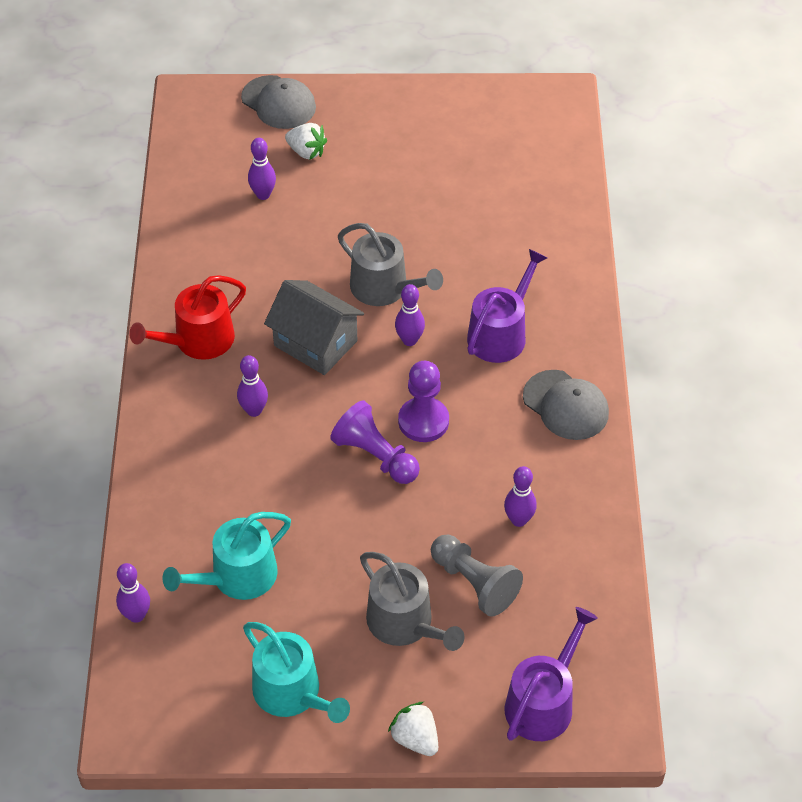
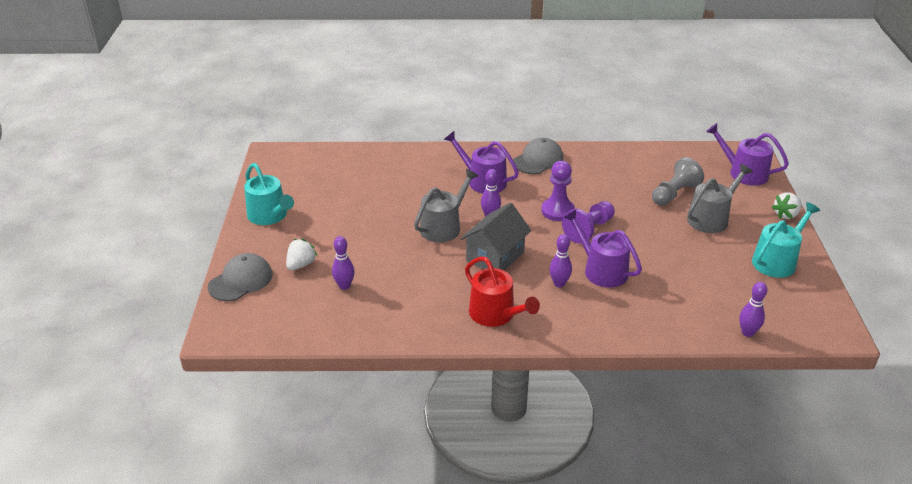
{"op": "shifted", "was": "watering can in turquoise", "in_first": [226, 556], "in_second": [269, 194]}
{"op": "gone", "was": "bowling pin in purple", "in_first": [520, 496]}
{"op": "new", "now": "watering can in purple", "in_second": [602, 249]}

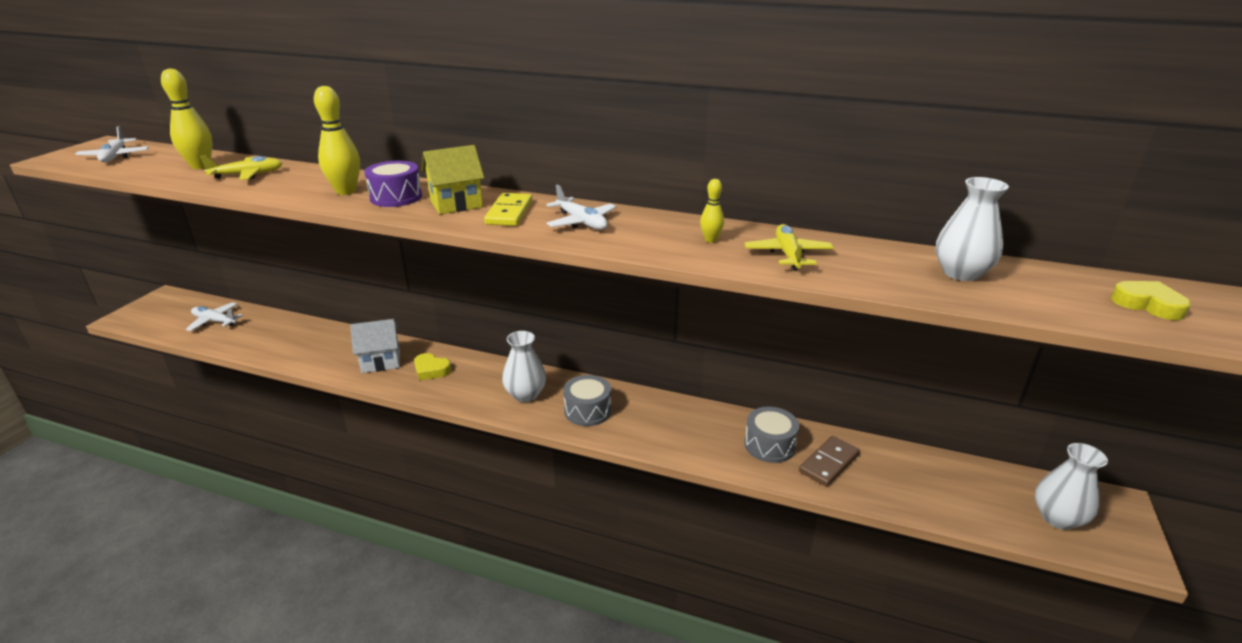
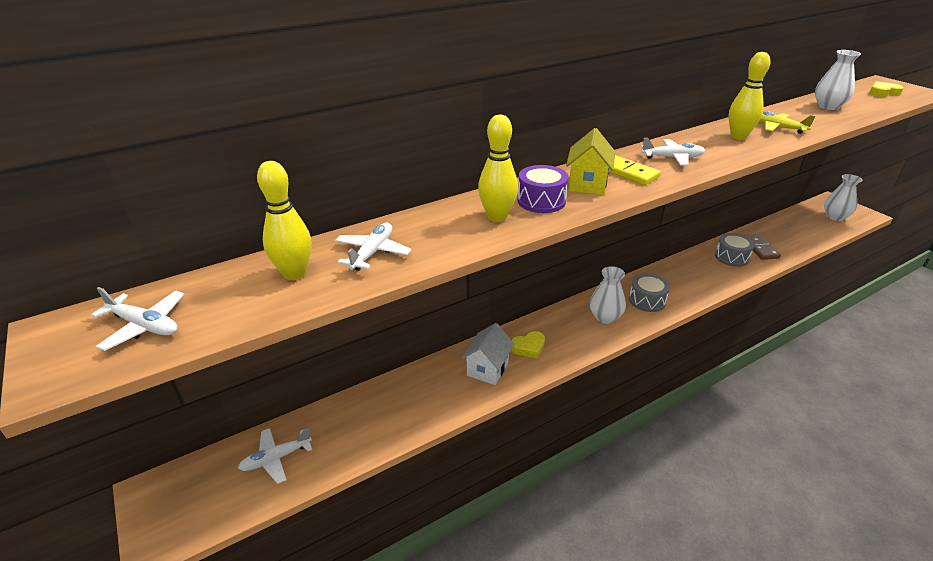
{"op": "repainted", "was": "plane in yellow", "now": "plane in white", "in_first": [241, 167], "in_second": [373, 247]}
{"op": "scaled", "was": "bowling pin in yellow", "in_first": [712, 211], "in_second": [750, 96], "ratio": 1.88}

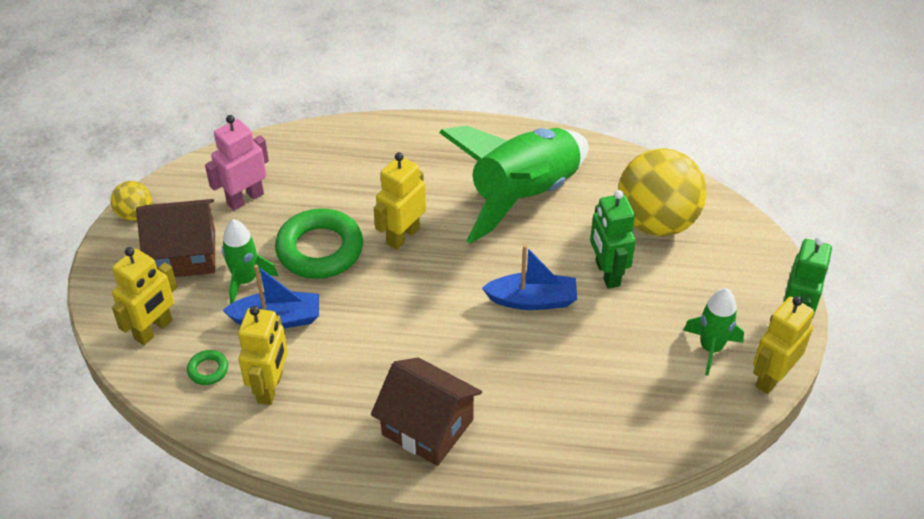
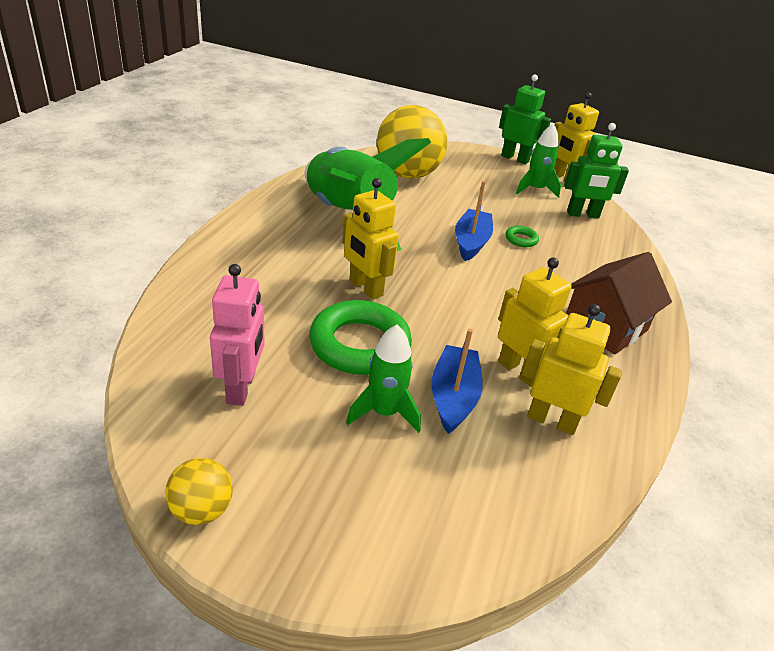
{"op": "shifted", "was": "robot in yellow", "in_first": [144, 296], "in_second": [535, 322]}
{"op": "gone", "was": "house in brown", "in_first": [175, 238]}
{"op": "shifted", "was": "ring in green", "in_first": [207, 367], "in_second": [522, 236]}
{"op": "rotated", "was": "robot in pink", "in_first": [237, 162], "in_second": [237, 335], "clockwise": -150}
{"op": "shifted", "was": "robot in green", "in_first": [613, 239], "in_second": [596, 171]}

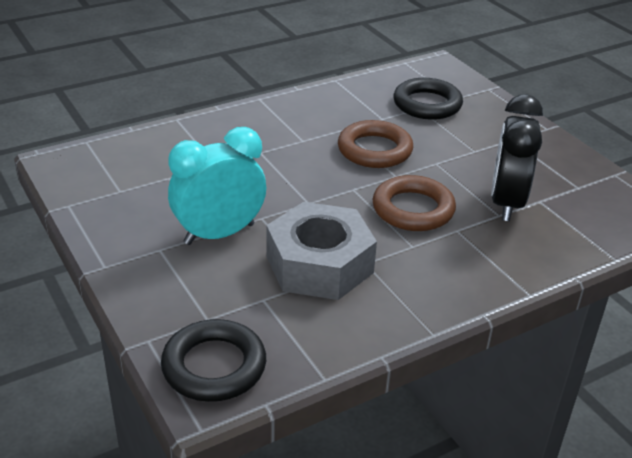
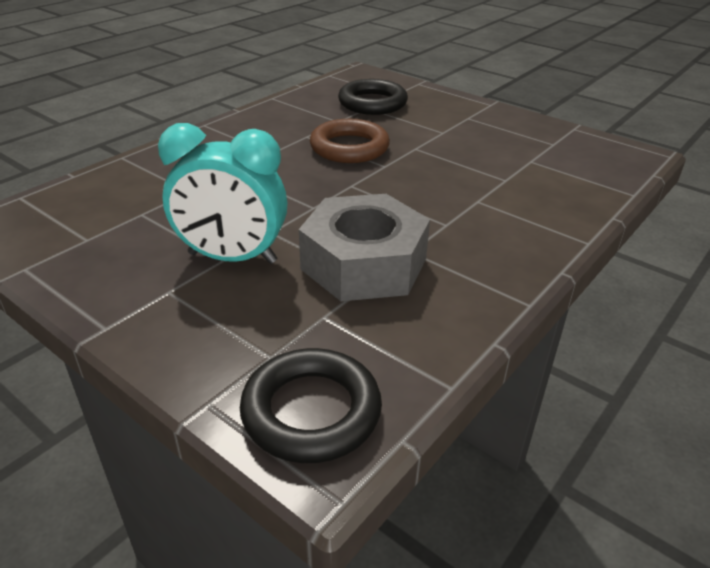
{"op": "rotated", "was": "clock in turquoise", "in_first": [217, 186], "in_second": [222, 193], "clockwise": -120}
{"op": "gone", "was": "ring in brown", "in_first": [414, 203]}
{"op": "gone", "was": "clock in black", "in_first": [517, 157]}

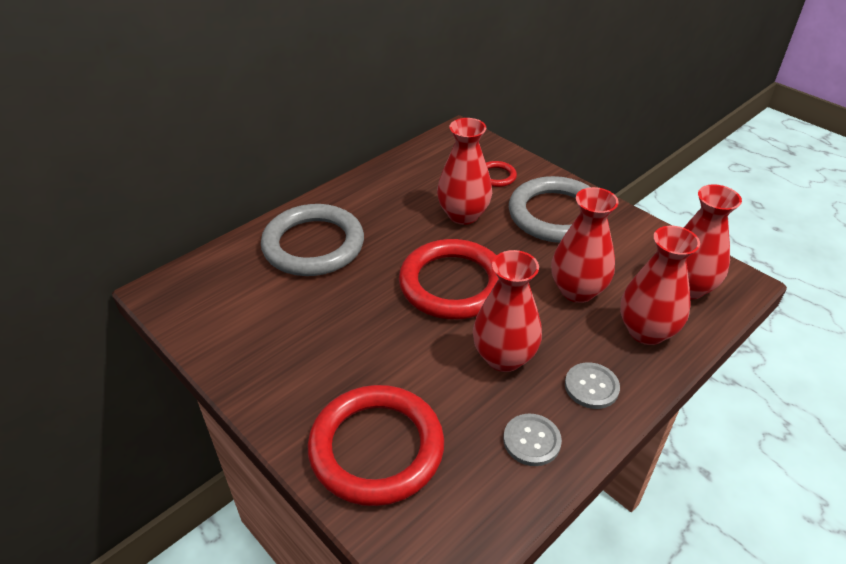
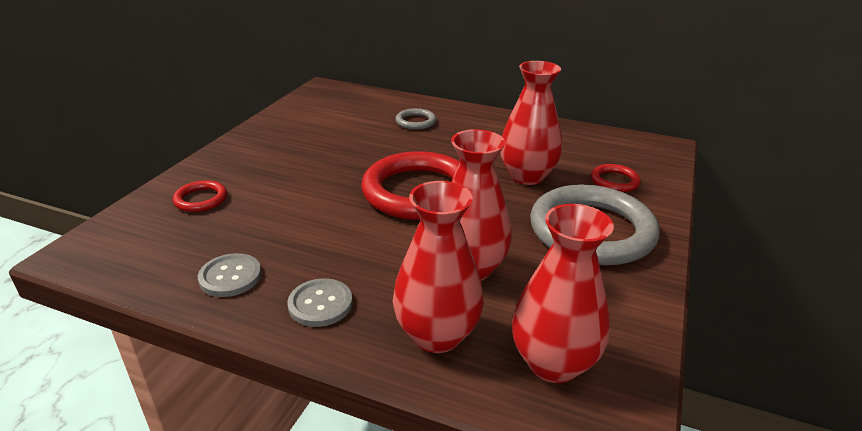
{"op": "scaled", "was": "ring in grey", "in_first": [312, 240], "in_second": [416, 119], "ratio": 0.44}
{"op": "scaled", "was": "ring in red", "in_first": [376, 445], "in_second": [200, 196], "ratio": 0.44}
{"op": "gone", "was": "vase in red", "in_first": [507, 311]}

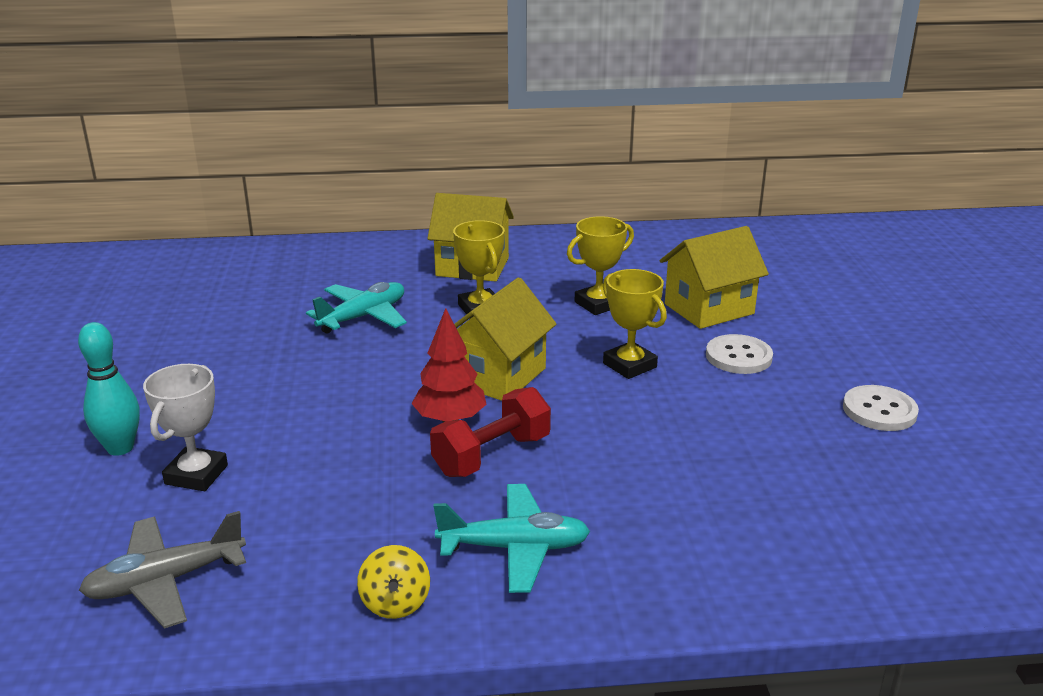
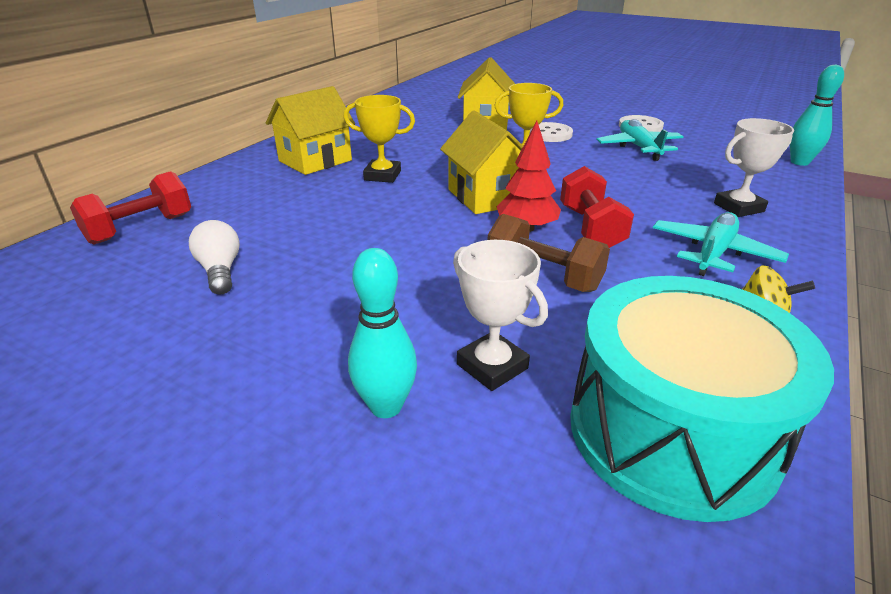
{"op": "swapped", "was": "plane in grey", "now": "drum in turquoise", "in_first": [162, 570], "in_second": [702, 399]}
{"op": "shifted", "was": "plane in turquoise", "in_first": [356, 308], "in_second": [639, 140]}
{"op": "gone", "was": "trophy in yellow", "in_first": [600, 265]}
{"op": "new", "now": "dumbbell in red", "in_second": [130, 208]}
{"op": "new", "now": "light bulb in white", "in_second": [214, 257]}
{"op": "new", "now": "dumbbell in brown", "in_second": [549, 253]}
{"op": "new", "now": "trophy in white", "in_second": [754, 167]}
{"op": "new", "now": "bowling pin in turquoise", "in_second": [817, 115]}

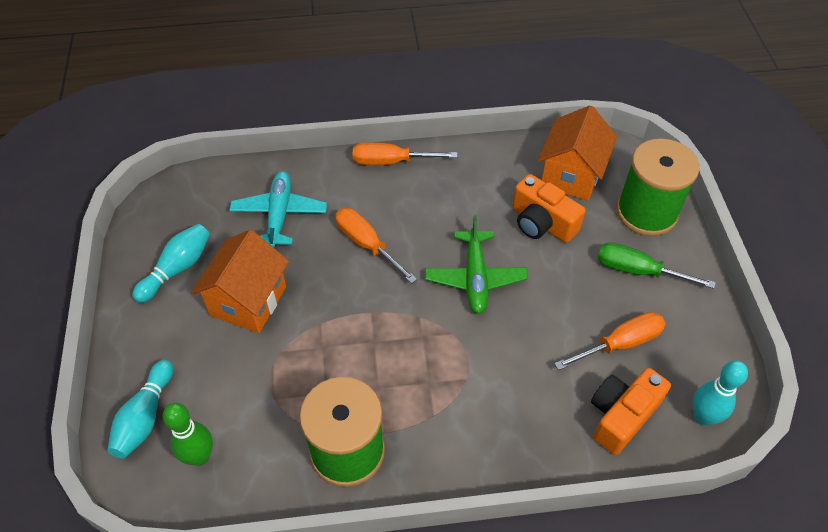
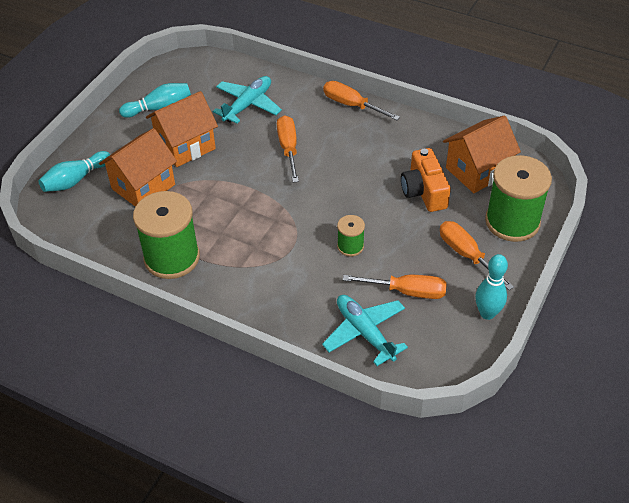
{"op": "gone", "was": "bowling pin in green", "in_first": [188, 434]}
{"op": "gone", "was": "plane in green", "in_first": [476, 264]}
{"op": "swapped", "was": "camera in orange", "now": "plane in turquoise", "in_first": [631, 411], "in_second": [365, 330]}
{"op": "repainted", "was": "screwdriver in green", "now": "screwdriver in orange", "in_first": [657, 265], "in_second": [477, 255]}
{"op": "shifted", "was": "bowling pin in turquoise", "in_first": [720, 393], "in_second": [491, 287]}
{"op": "new", "now": "house in orange", "in_second": [138, 167]}
{"op": "new", "now": "spool in green", "in_second": [351, 236]}

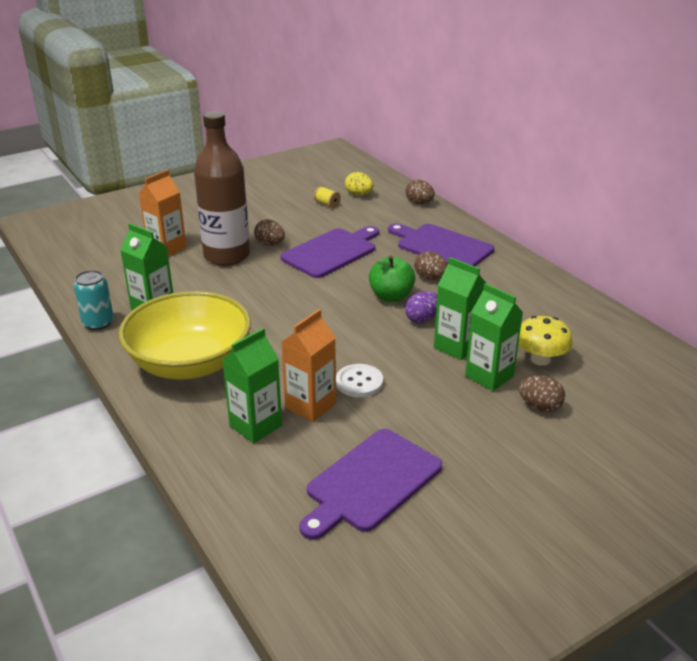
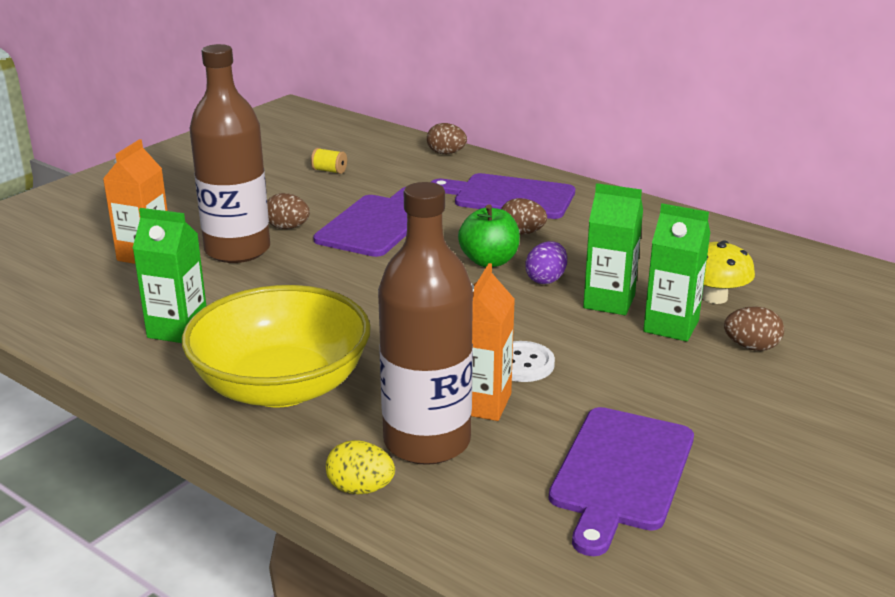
{"op": "gone", "was": "can in turquoise", "in_first": [94, 300]}
{"op": "swapped", "was": "carton in green", "now": "bottle in brown", "in_first": [252, 385], "in_second": [425, 323]}
{"op": "shifted", "was": "egg in yellow", "in_first": [359, 184], "in_second": [360, 467]}

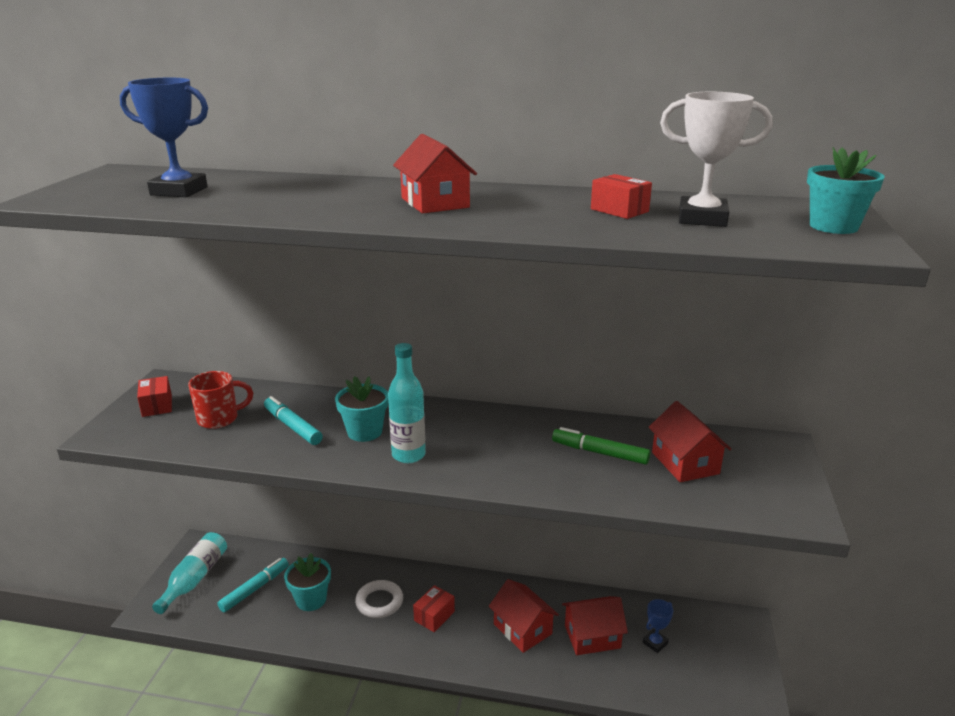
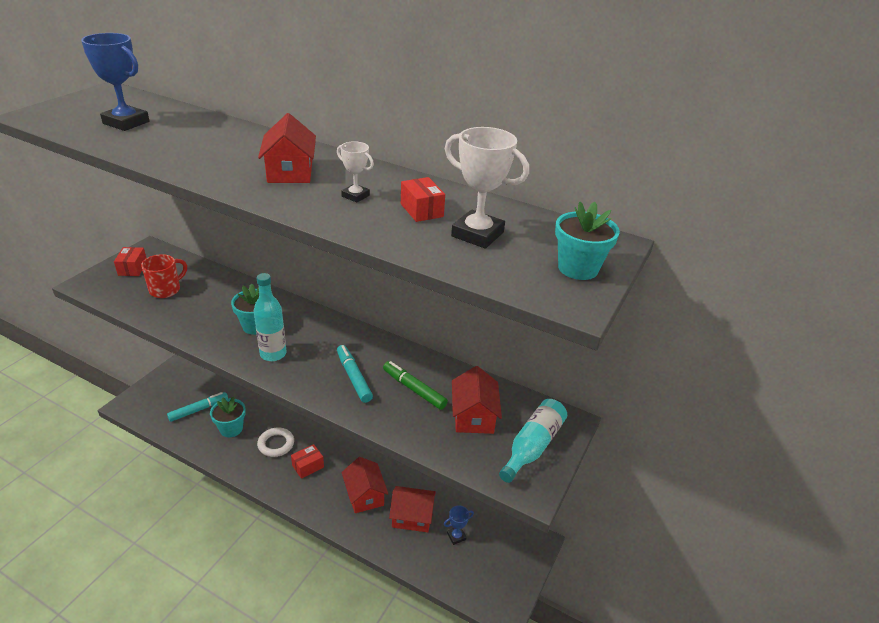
{"op": "shifted", "was": "bottle in turquoise", "in_first": [189, 573], "in_second": [533, 441]}
{"op": "rotated", "was": "mug in red", "in_first": [220, 400], "in_second": [164, 276], "clockwise": -45}
{"op": "shifted", "was": "marker in turquoise", "in_first": [293, 420], "in_second": [355, 374]}
{"op": "new", "now": "trophy in white", "in_second": [355, 172]}

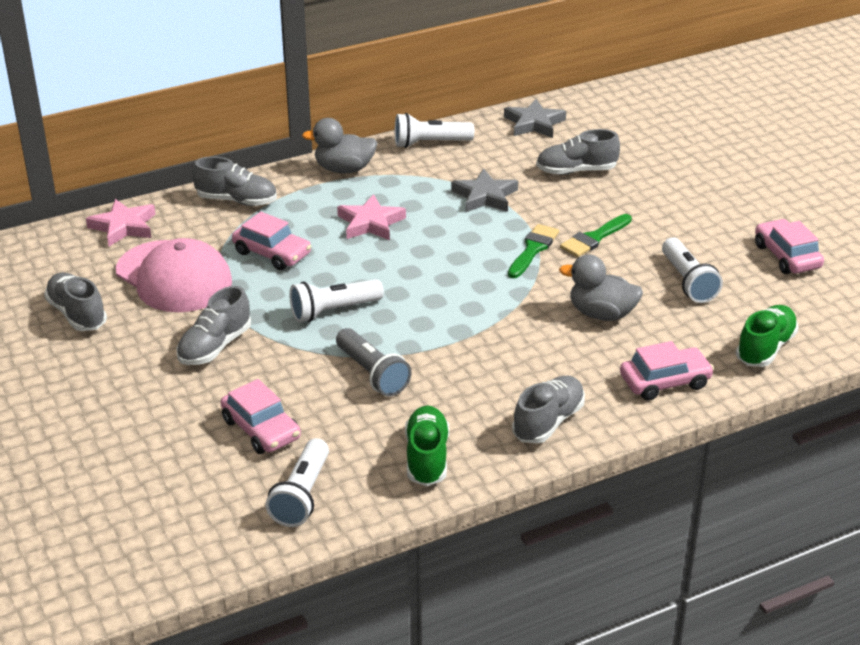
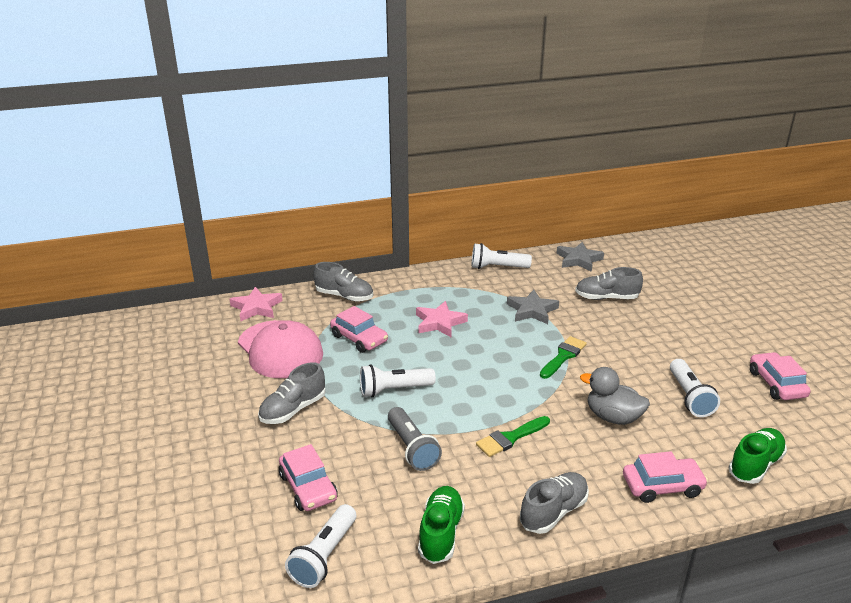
{"op": "gone", "was": "shoe in grey", "in_first": [75, 302]}
{"op": "gone", "was": "duck in grey", "in_first": [340, 145]}
{"op": "shifted", "was": "brush in green", "in_first": [596, 235], "in_second": [513, 436]}

